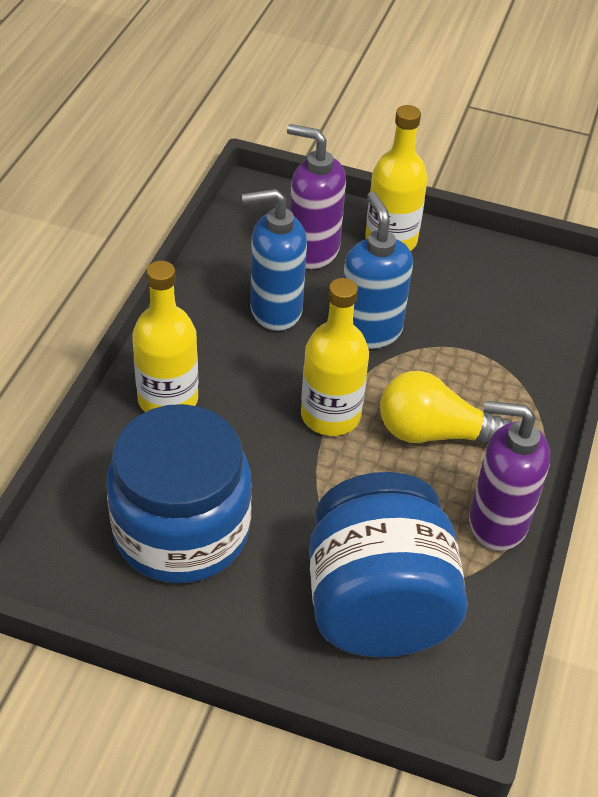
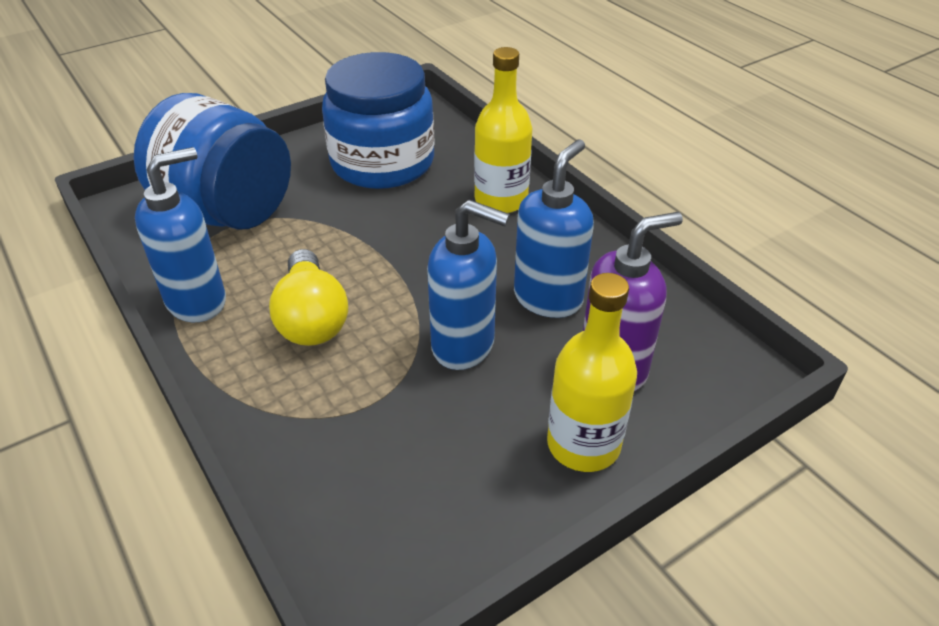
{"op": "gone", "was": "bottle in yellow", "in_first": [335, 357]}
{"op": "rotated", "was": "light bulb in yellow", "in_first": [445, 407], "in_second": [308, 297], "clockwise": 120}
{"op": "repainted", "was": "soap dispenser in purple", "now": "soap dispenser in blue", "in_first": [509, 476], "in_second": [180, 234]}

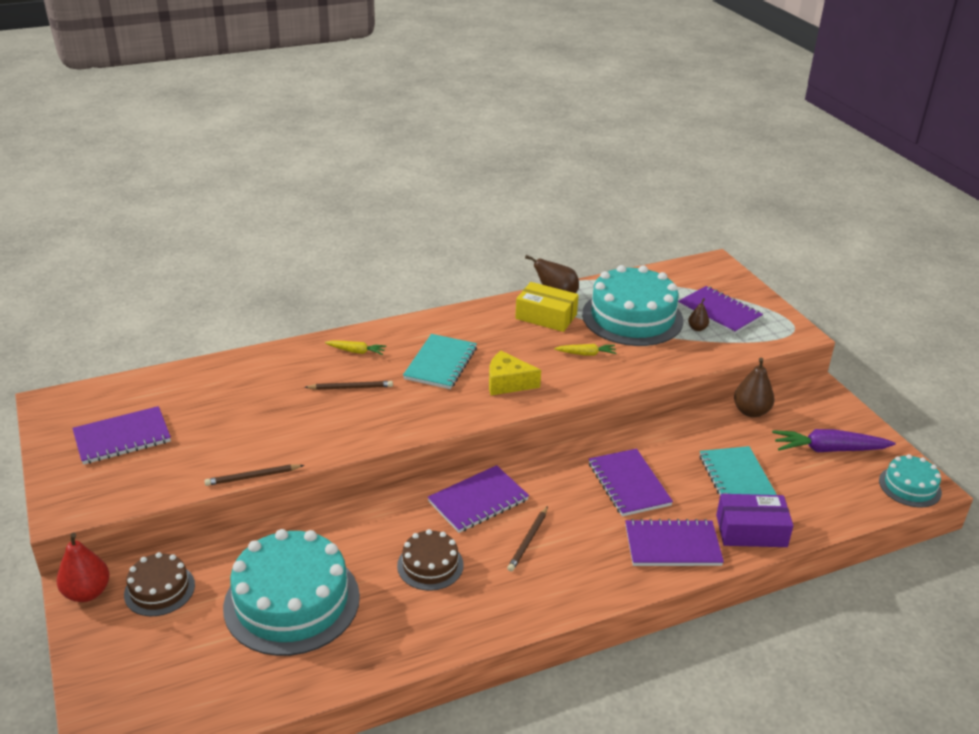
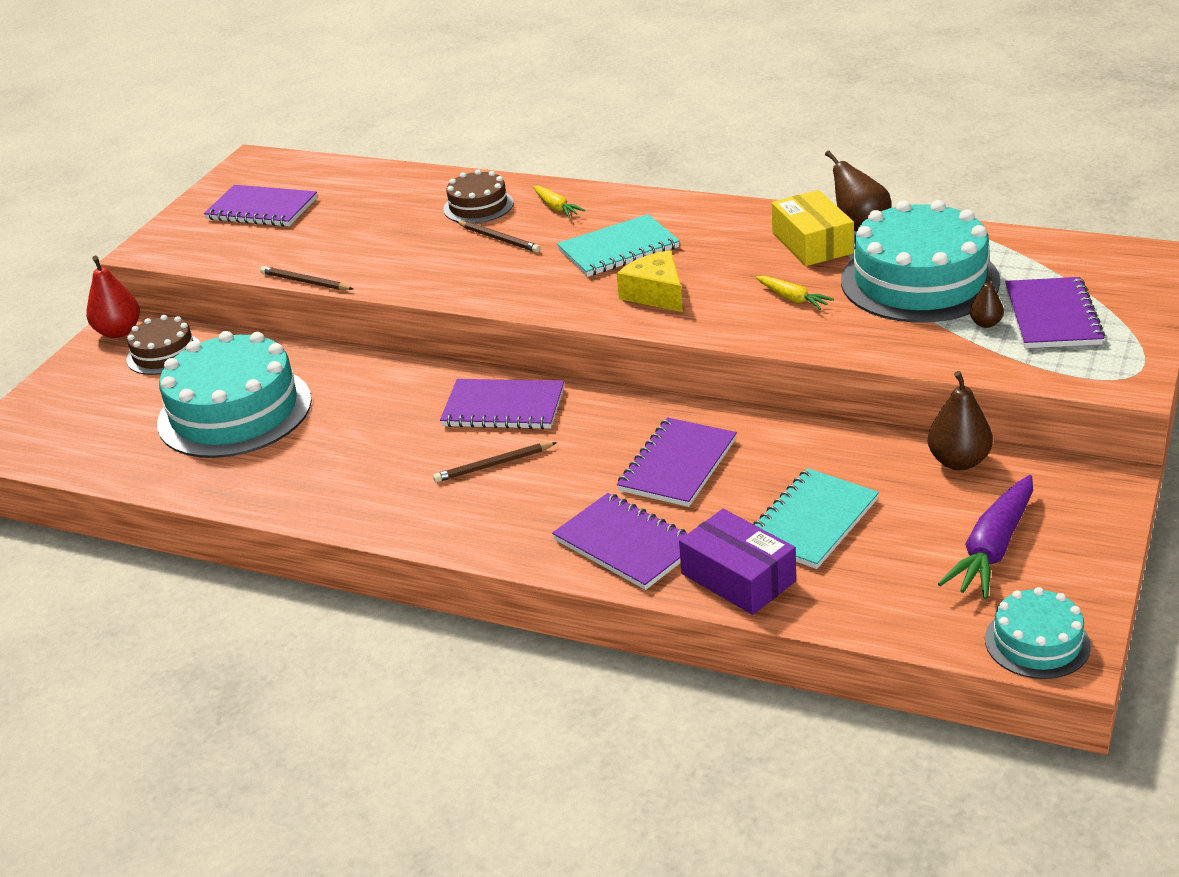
{"op": "shifted", "was": "cake in brown", "in_first": [430, 560], "in_second": [478, 196]}
{"op": "rotated", "was": "carrot in purple", "in_first": [833, 440], "in_second": [985, 537], "clockwise": -105}

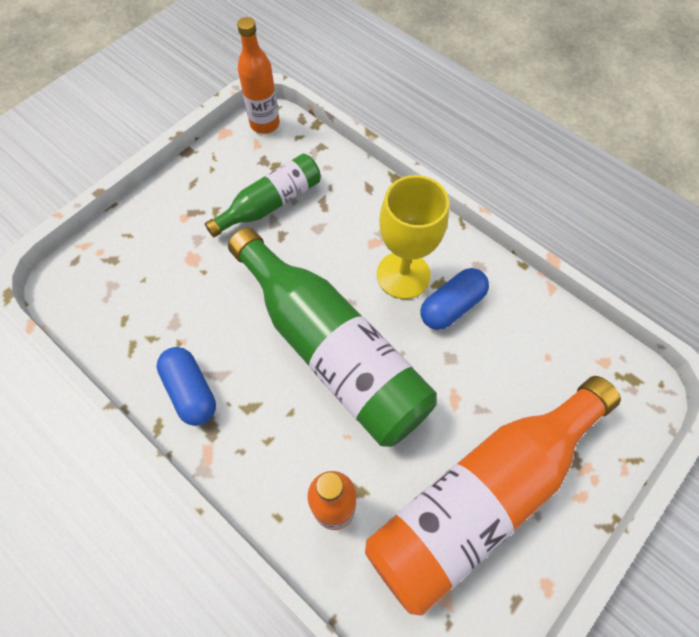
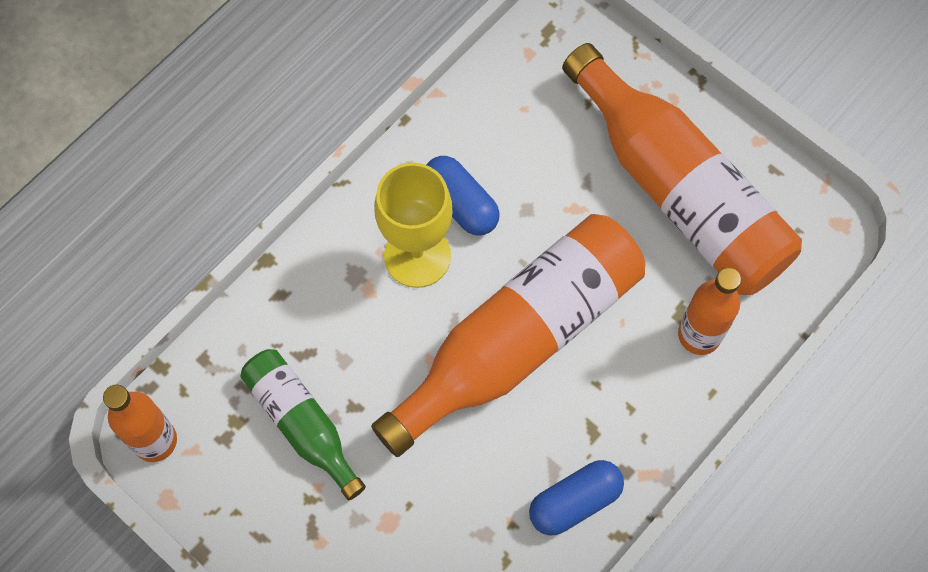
{"op": "repainted", "was": "bottle in green", "now": "bottle in orange", "in_first": [332, 337], "in_second": [508, 335]}

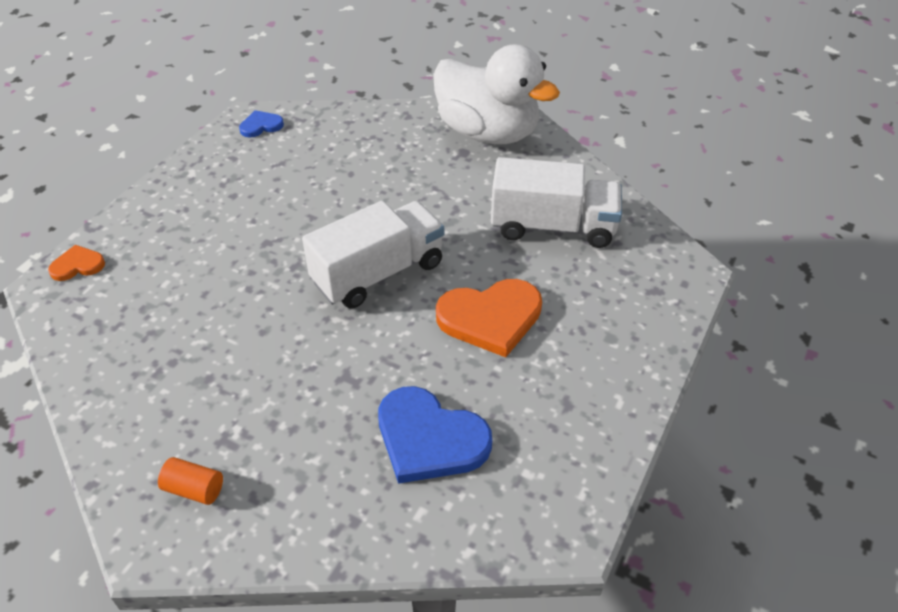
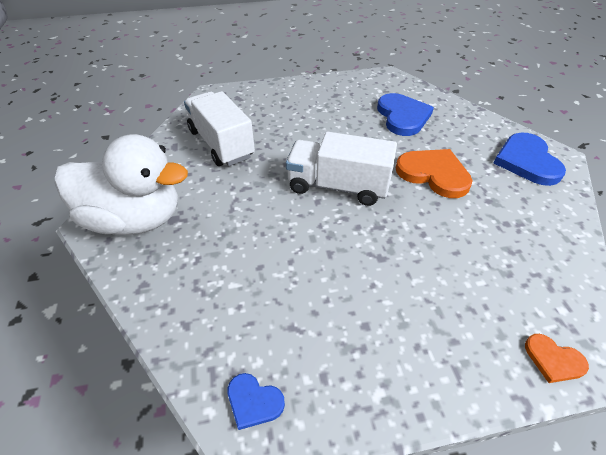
{"op": "swapped", "was": "cylinder in orange", "now": "heart in blue", "in_first": [190, 481], "in_second": [530, 159]}
{"op": "rotated", "was": "duck in white", "in_first": [496, 94], "in_second": [121, 184], "clockwise": 105}
{"op": "shifted", "was": "heart in orange", "in_first": [489, 318], "in_second": [434, 173]}

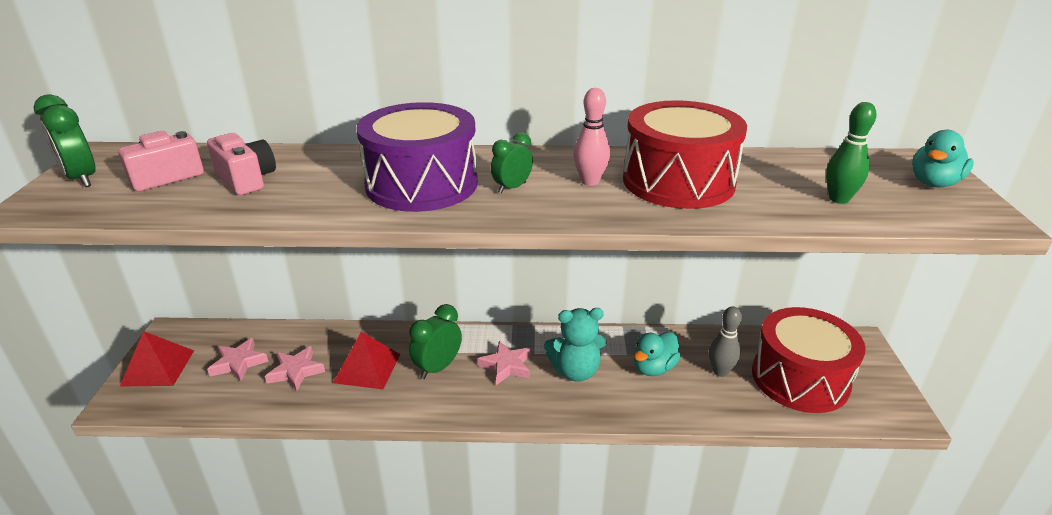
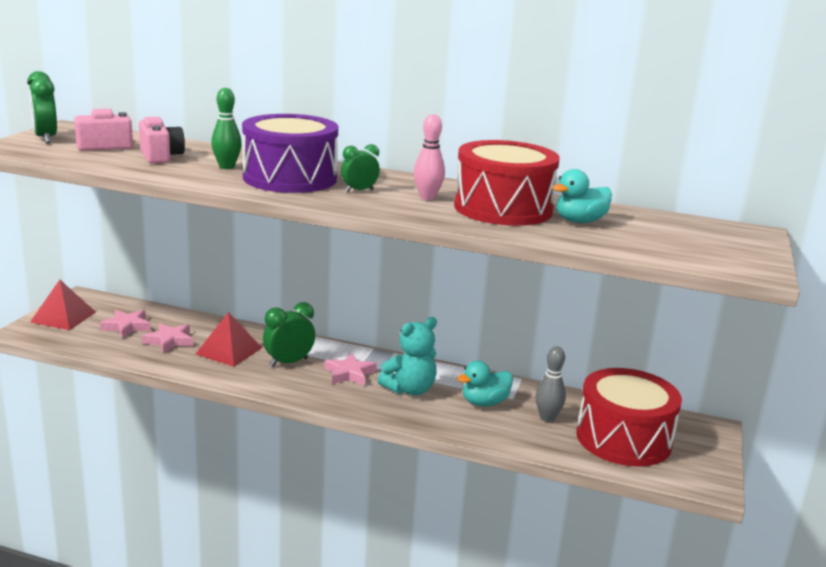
{"op": "rotated", "was": "teddy bear in turquoise", "in_first": [575, 345], "in_second": [407, 356], "clockwise": -45}
{"op": "shifted", "was": "bowling pin in green", "in_first": [851, 153], "in_second": [226, 128]}
{"op": "shifted", "was": "duck in turquoise", "in_first": [943, 159], "in_second": [582, 196]}

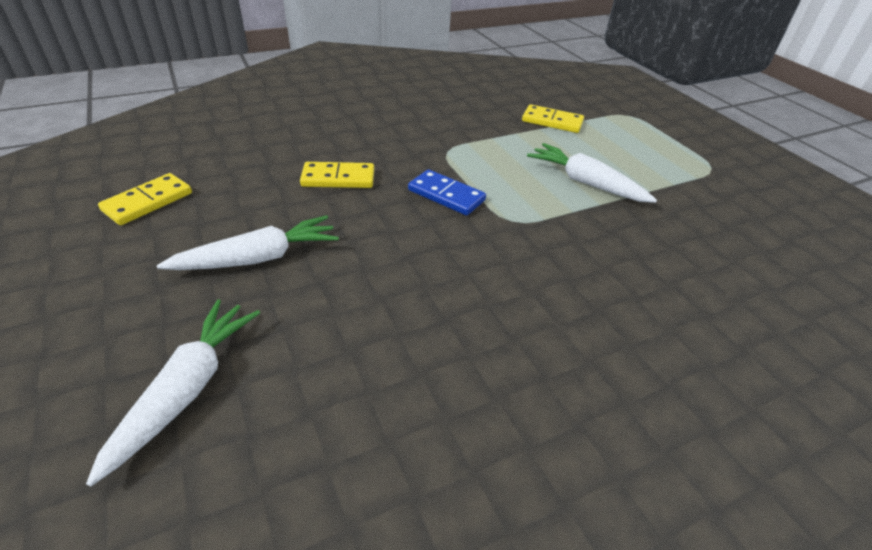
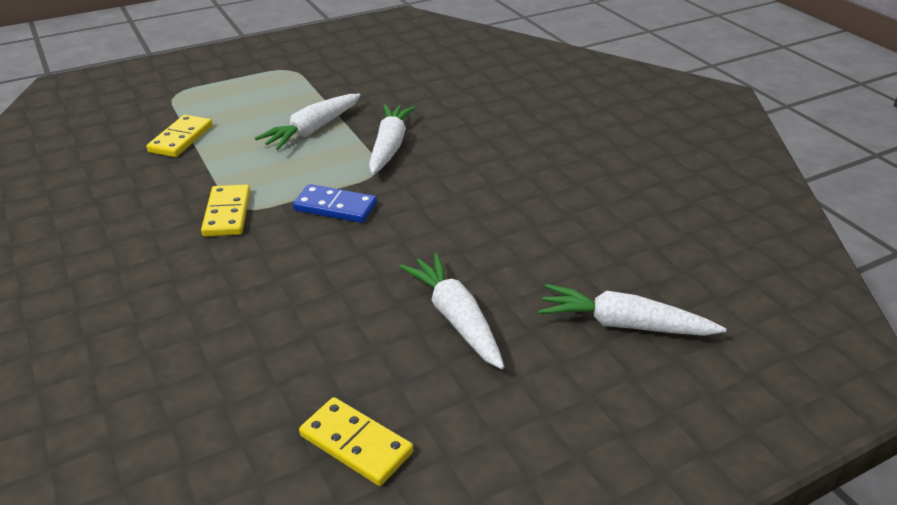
{"op": "shifted", "was": "domino in yellow", "in_first": [337, 175], "in_second": [225, 210]}
{"op": "rotated", "was": "domino in blue", "in_first": [447, 192], "in_second": [335, 203], "clockwise": 75}
{"op": "new", "now": "carrot in white", "in_second": [392, 139]}

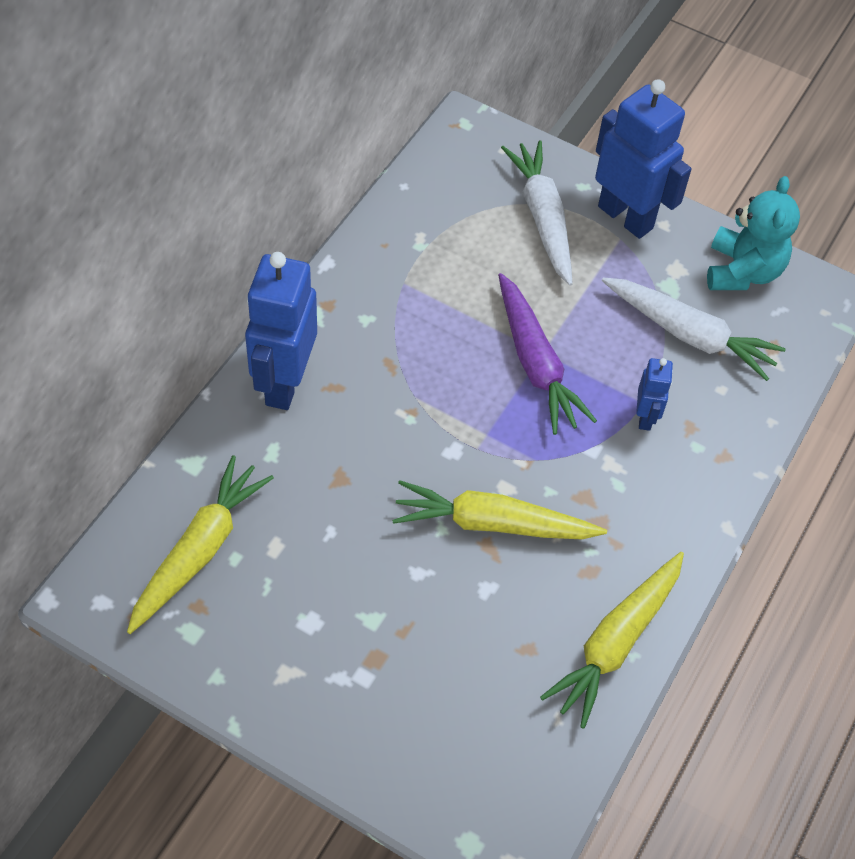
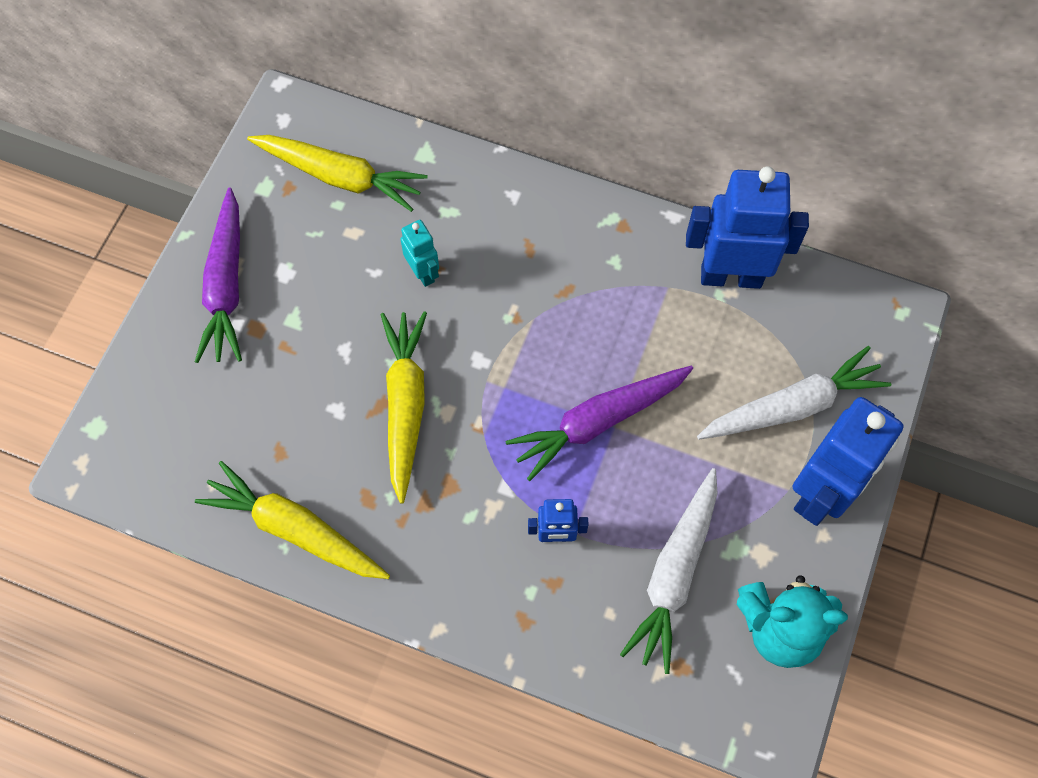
{"op": "shifted", "was": "robot in blue", "in_first": [281, 331], "in_second": [747, 227]}
{"op": "new", "now": "carrot in purple", "in_second": [218, 275]}
{"op": "new", "now": "robot in turquoise", "in_second": [419, 253]}

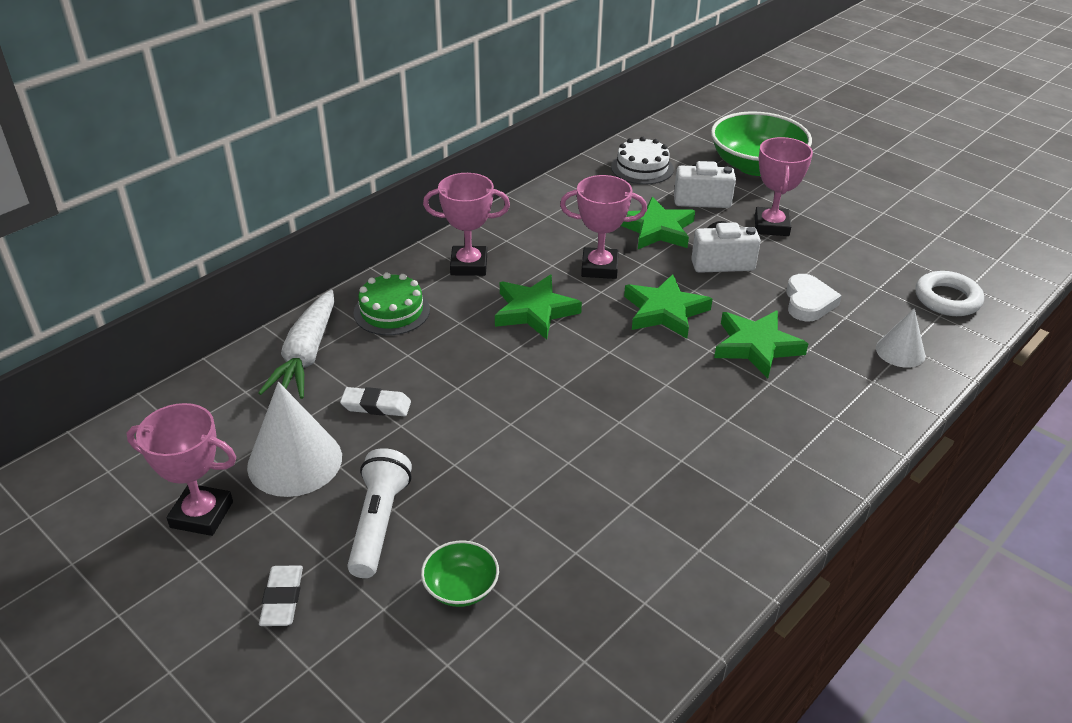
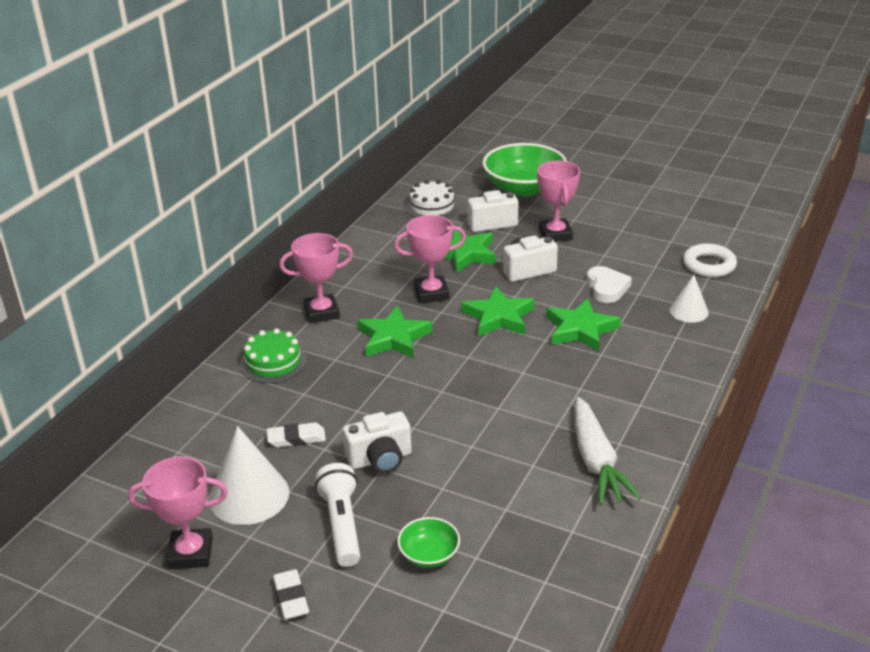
{"op": "shifted", "was": "carrot in white", "in_first": [296, 344], "in_second": [608, 451]}
{"op": "new", "now": "camera in white", "in_second": [377, 442]}

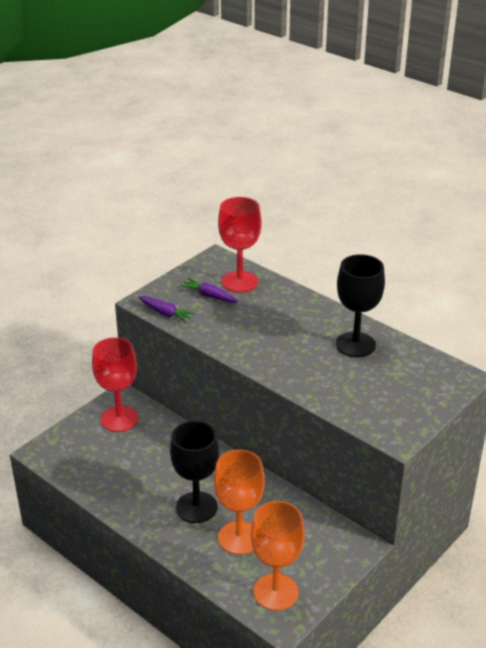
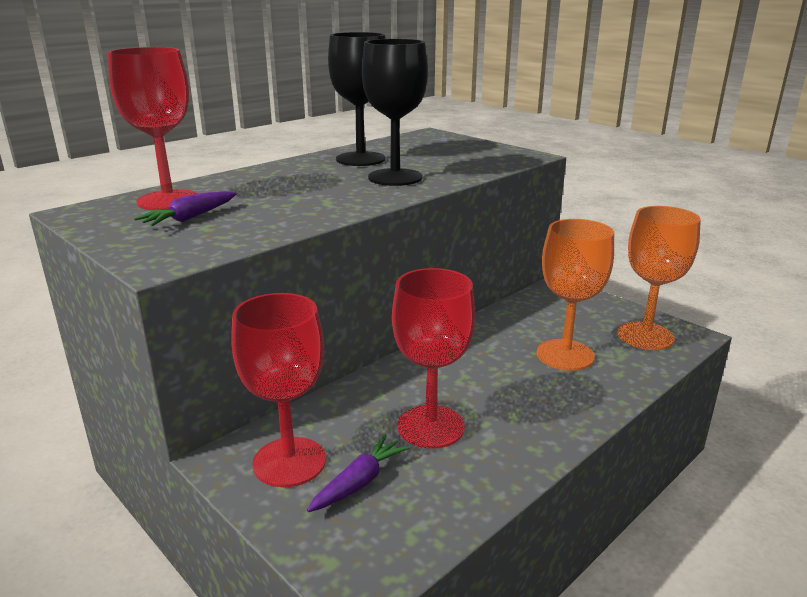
{"op": "shifted", "was": "carrot in purple", "in_first": [167, 309], "in_second": [358, 473]}
{"op": "shifted", "was": "goblet in black", "in_first": [194, 472], "in_second": [395, 112]}
{"op": "new", "now": "goblet in red", "in_second": [433, 358]}

